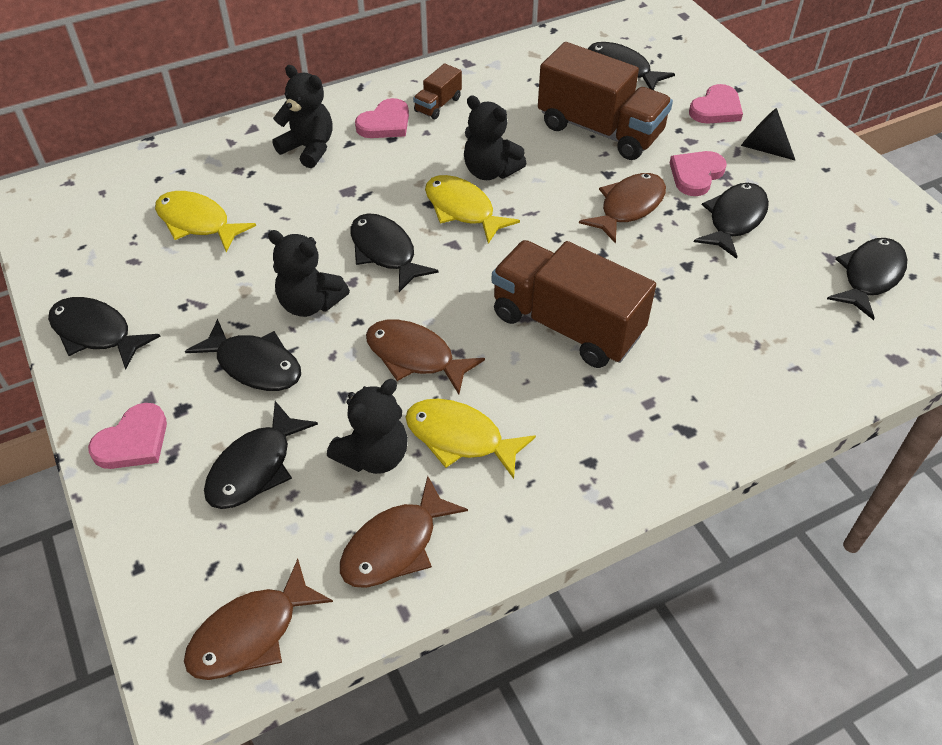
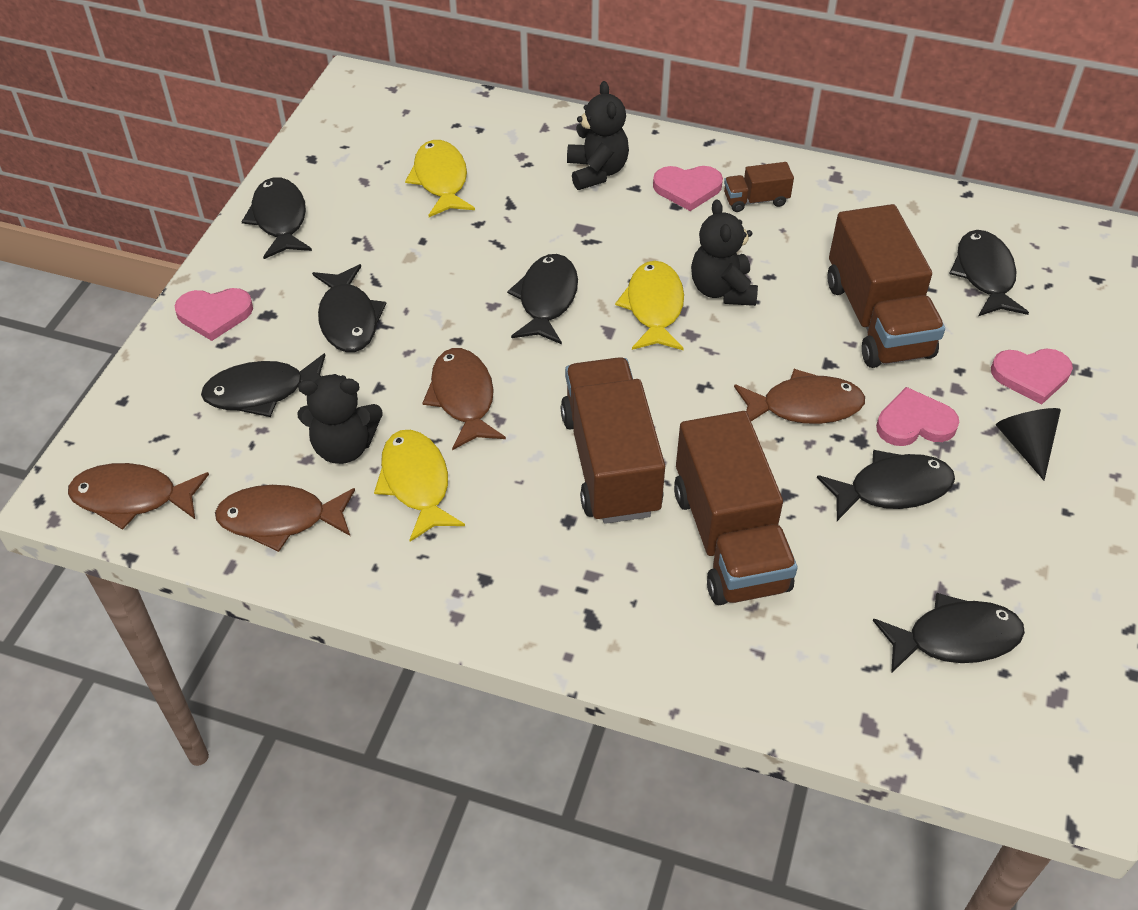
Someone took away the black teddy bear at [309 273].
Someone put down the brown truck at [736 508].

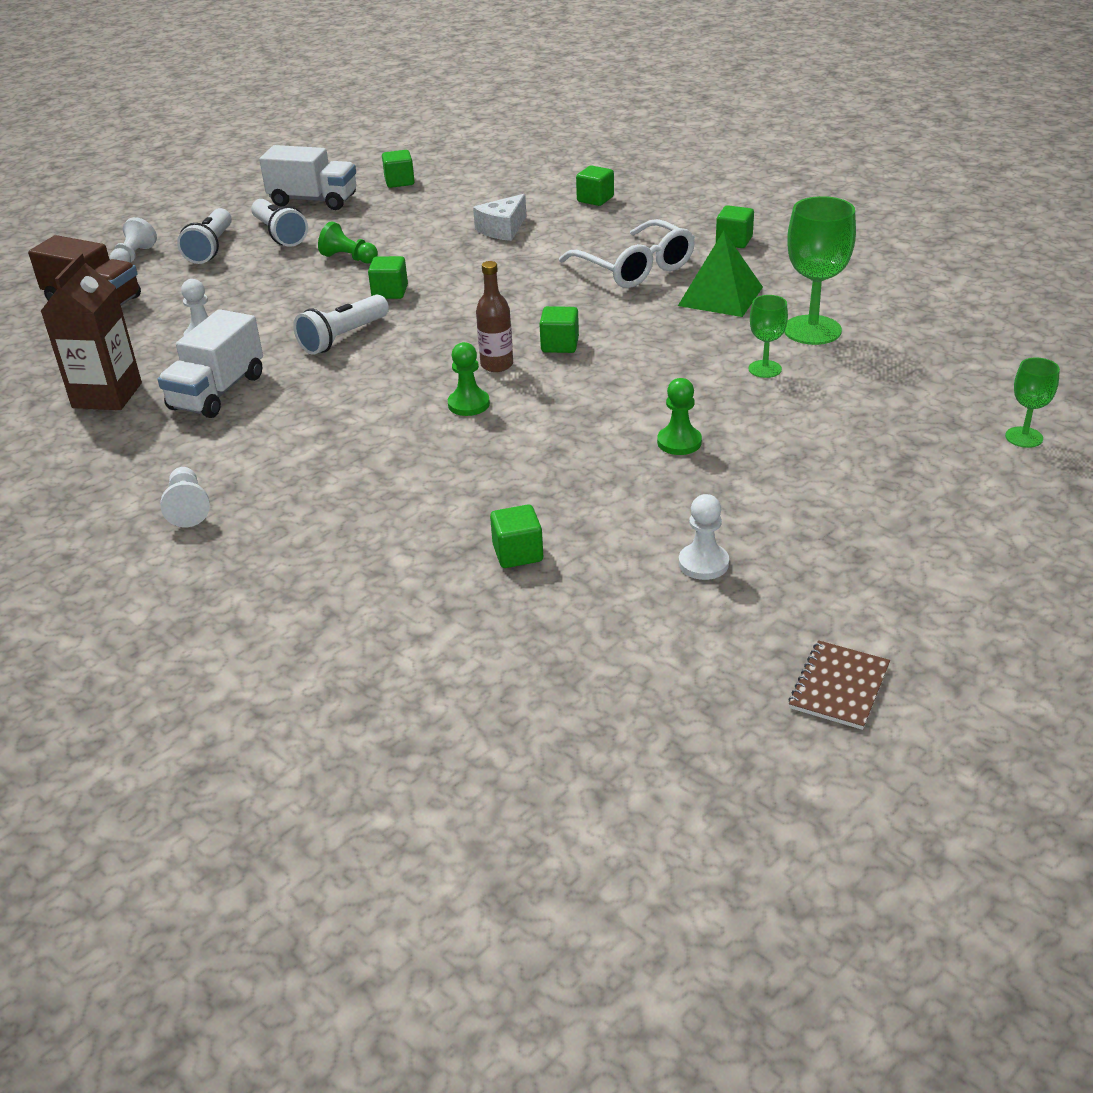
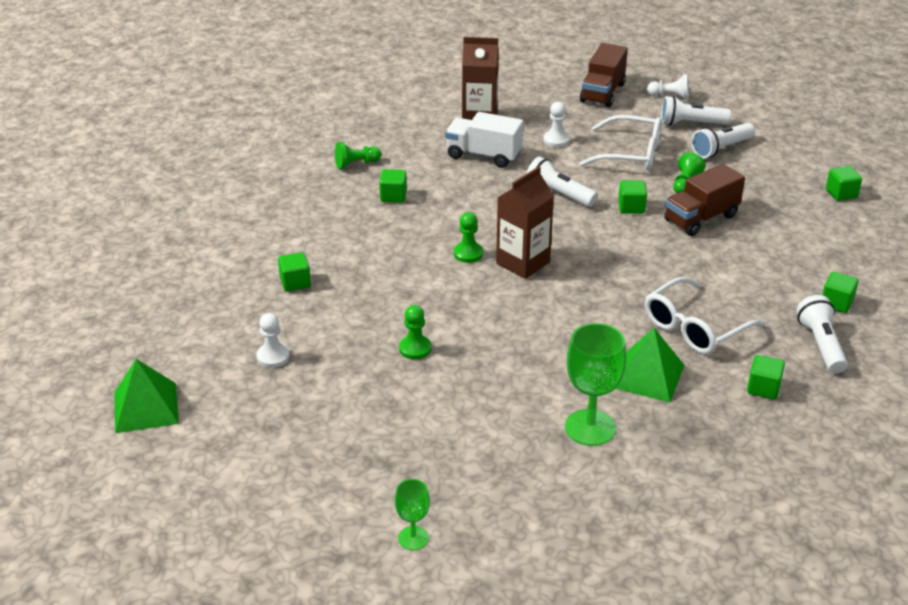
Someone took away the white truck at [307 177].
Someone took away the white piece of cheese at [499 217].
Someone swapped the brown bottle at [494 316] for the brown milk carton at [525 222].
Someone took away the green goblet at [768 336].
Someone carried the green cube from [559 329] to [393 186].
Someone repainted the white pawn at [185 497], which became the green pawn at [358 155].
Someone swapped the brown exercise book at [839 685] for the green pyramid shape at [146 396].
Someone put down the white eyeglasses at [620 142].
Someone put down the brown truck at [704 199].
Someone put down the white flashlight at [822 334].

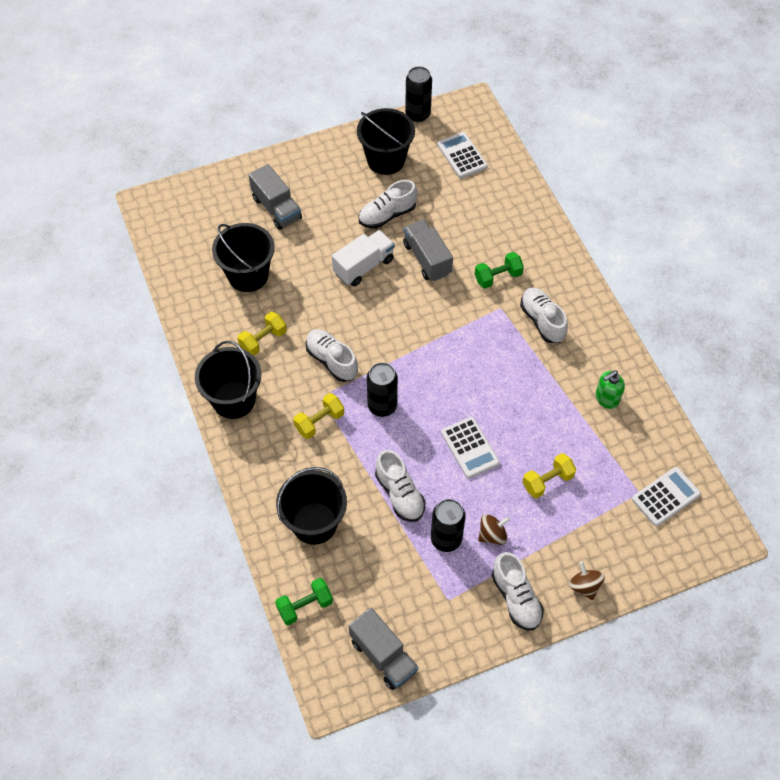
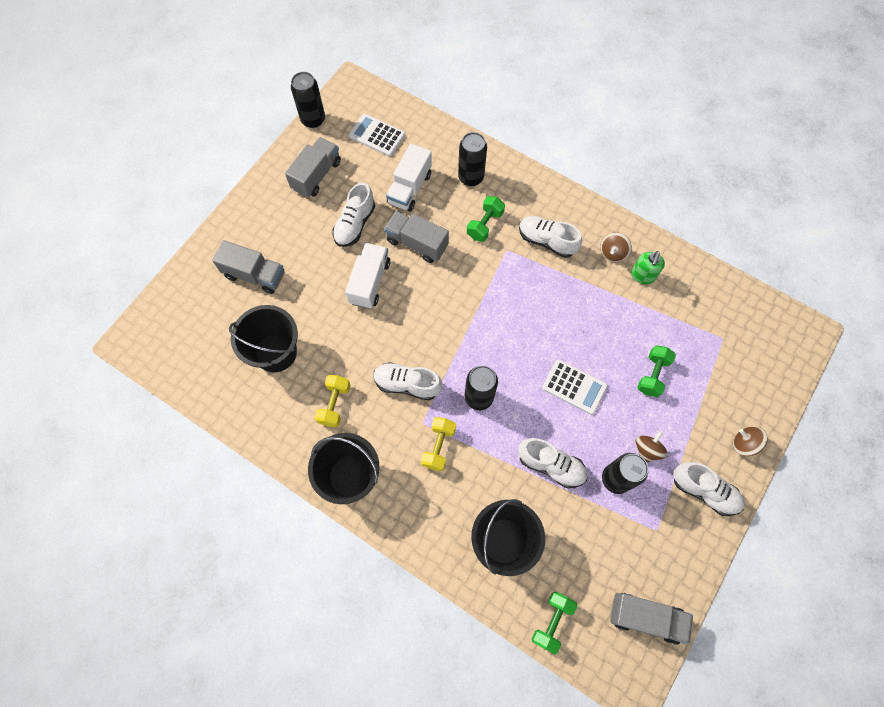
Someone swapped the black sand bucket at [386 141] for the grey truck at [313 167].
Someone repainted the golden dumbbell at [549 475], which became the green dumbbell at [656 371].
Someone took away the white adding machine at [666 496].
Someone put down the black soda can at [472 159].
Someone put down the white truck at [409 178].
Someone put down the brown whirligig at [616 247].

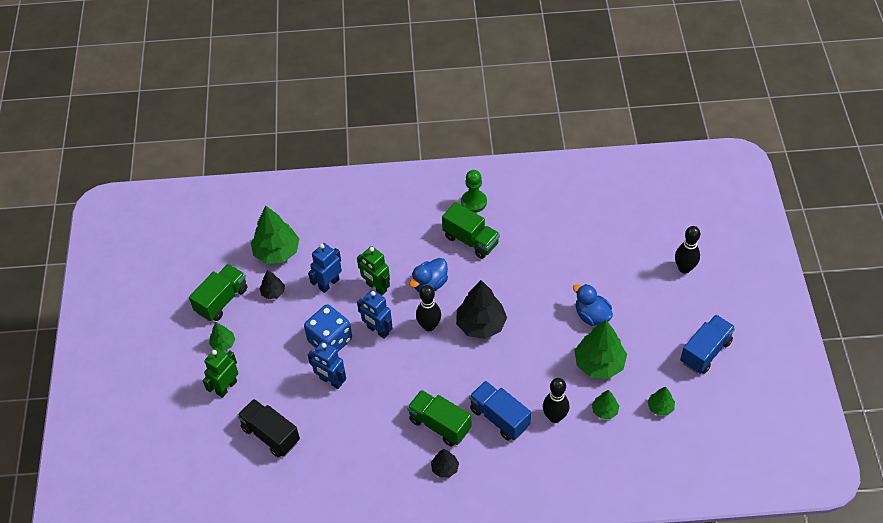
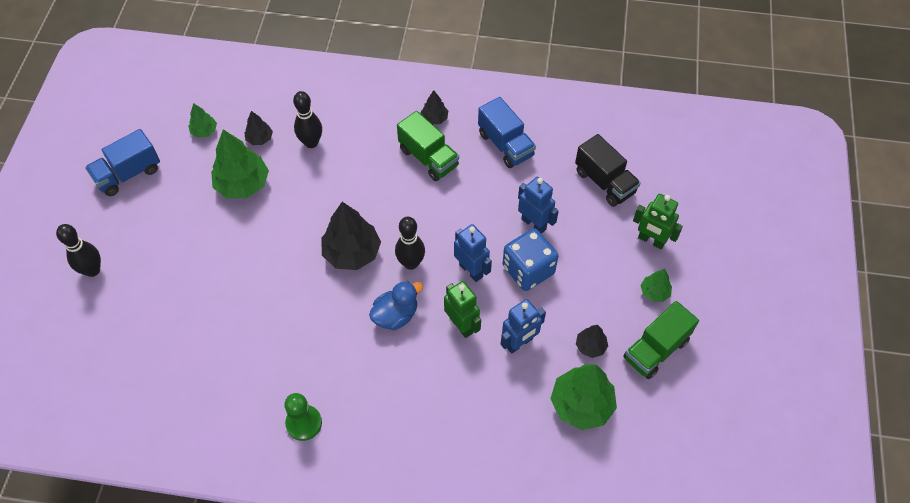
Someone took away the green truck at [471 230].
Someone took away the royal blue rubber duck at [593 305].
Someone rotated the green toy robot at [220 373] by 75 degrees clockwise.
Someone carried the royal blue truck from [500 411] to [507 132].
Someone repainted the green fir tree at [605 404], which became the black fir tree at [258 128].

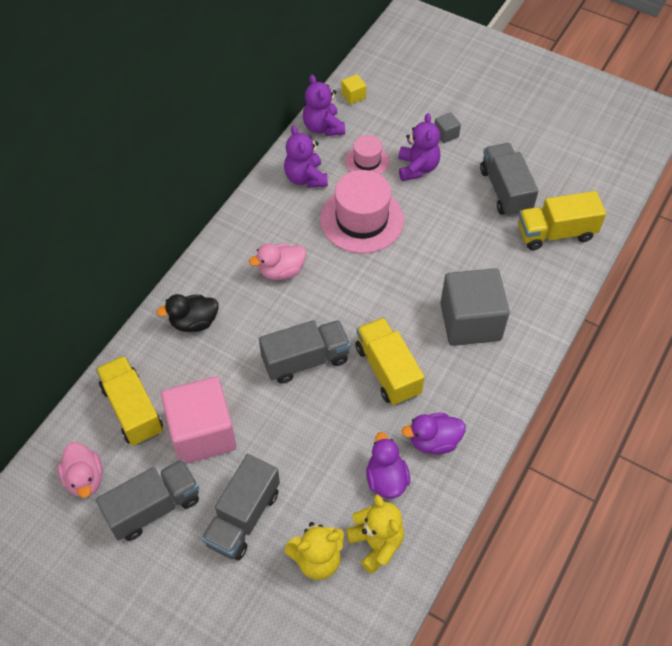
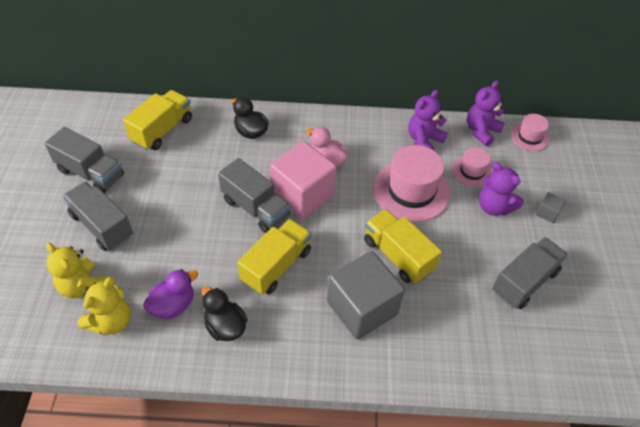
Someone swapped the golden cube at [353 89] for the pink top hat at [530 132].
Someone rotated the royal purple teddy bear at [419 147] by 75 degrees clockwise.
Someone carried the golden truck from [562 220] to [403 246].
Someone carried the pink cube from [198 420] to [303 180].
Someone repainted the royal purple rubber duck at [434 433], which became the black rubber duck at [225 313].
Someone took away the pink rubber duck at [80 470].
Someone rotated the grey truck at [240 507] by 45 degrees clockwise.

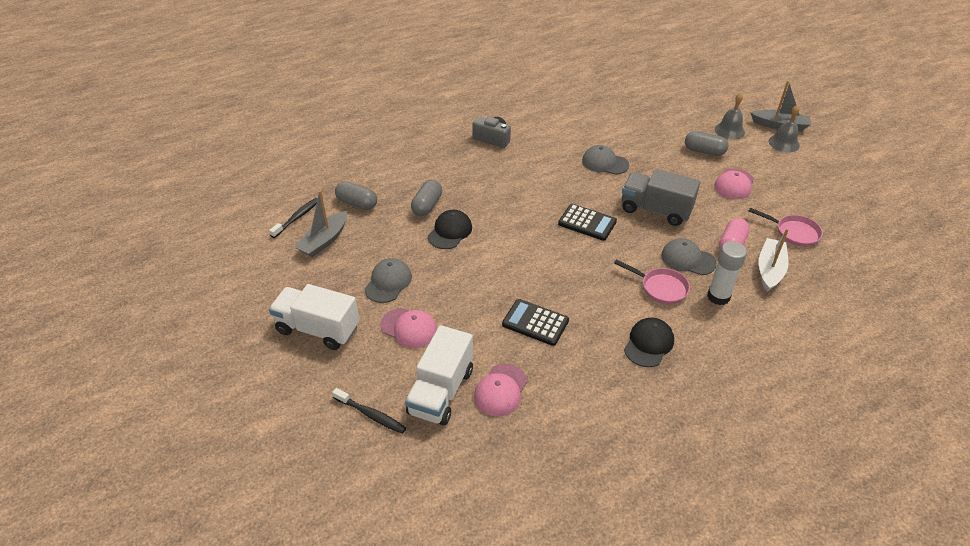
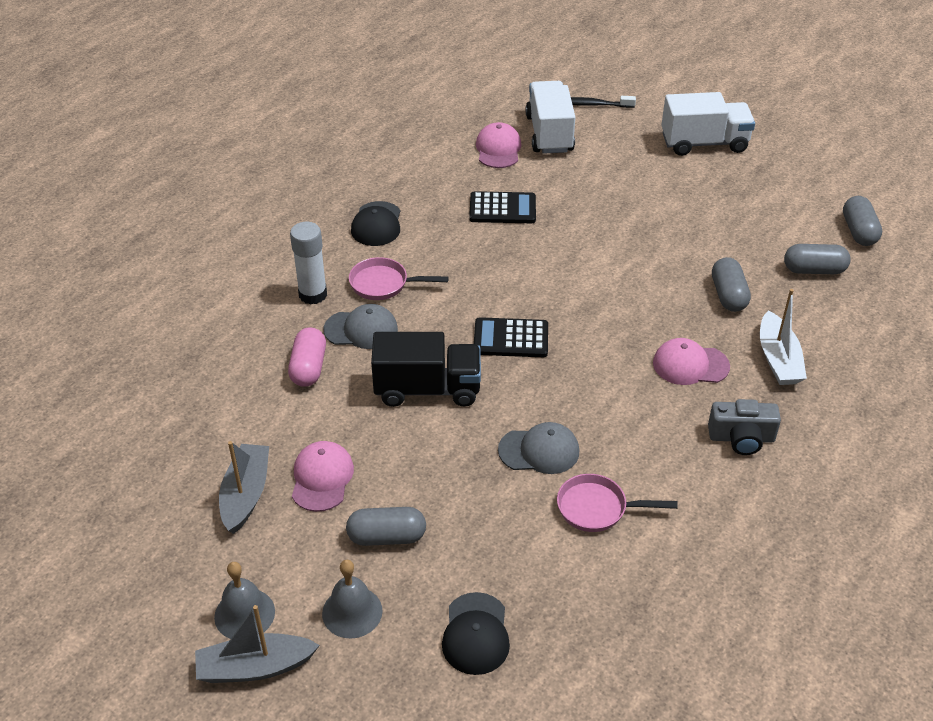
Someone repainted the grey truck at [661 197], which became the black truck at [426 369].
Someone carried the grey toy boat from [321 223] to [244 487].
Someone swapped the black tooth brush at [293 218] for the grey pill shape at [862 221].
Someone carried the pink pan from [786 227] to [617 503].
Someone carried the black peaked cap from [450 229] to [476 633].
Someone carried the white toy boat from [774 260] to [783 337].
Someone took away the grey peaked cap at [388 280].
Someone carried the pink peaked cap from [408 328] to [691 361].

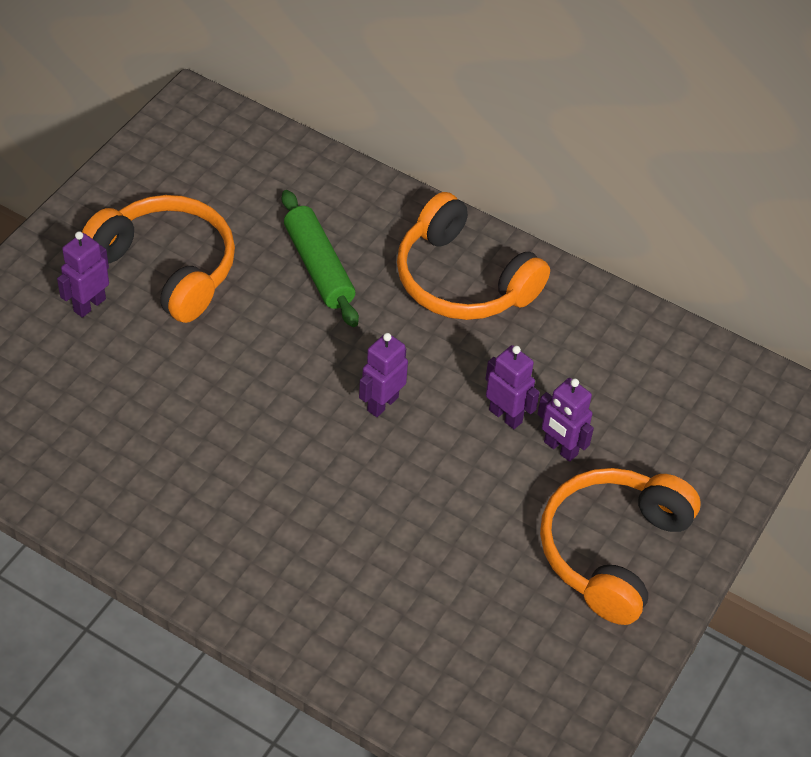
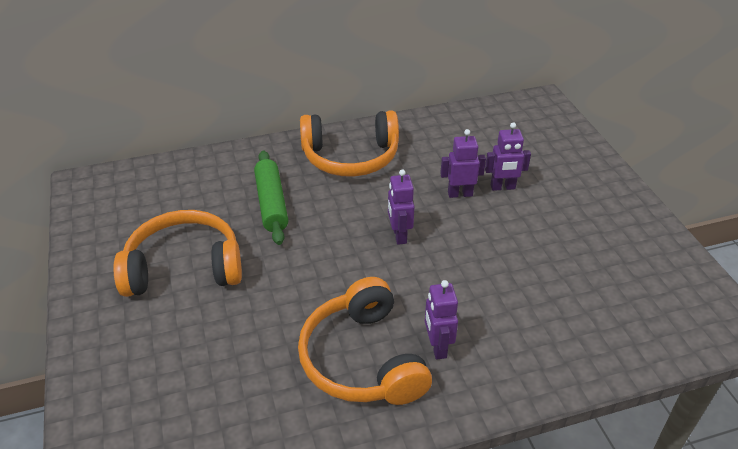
Someone rotated the green pastry roller at [320 258] by 60 degrees clockwise.
Someone carried the royal purple toy robot from [83 274] to [441 320].
Someone carried the orange-coloured headset from [620 546] to [365 341].

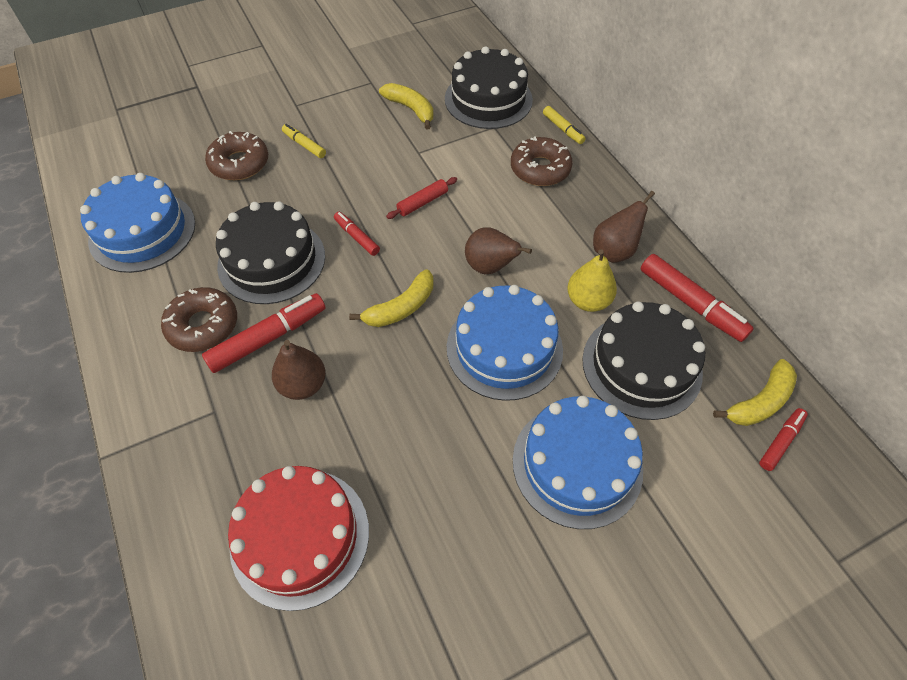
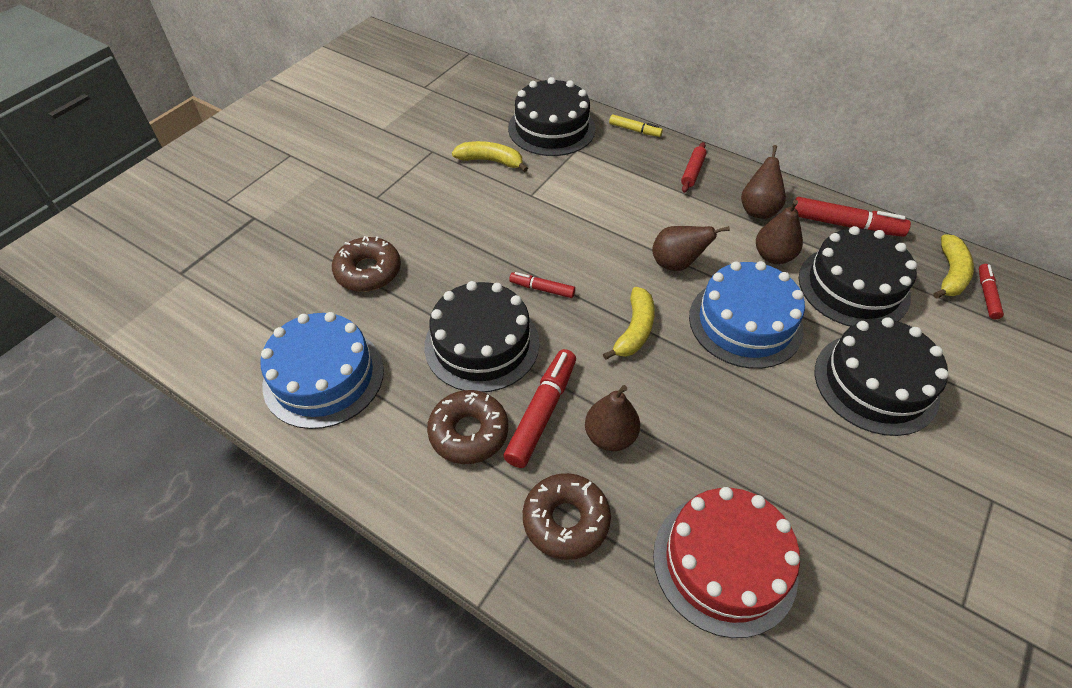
Someone took away the golden marker pen at [304 141].
Someone carried the brown doughnut from [542 161] to [567 516].
Someone carried the scarlet pastry roller from [421 198] to [694 167].
Someone repainted the golden pear fruit at [592 280], which became the brown pear fruit at [779 232].
Someone repainted the royal blue layer cake at [578 462], which became the black layer cake at [882 376].

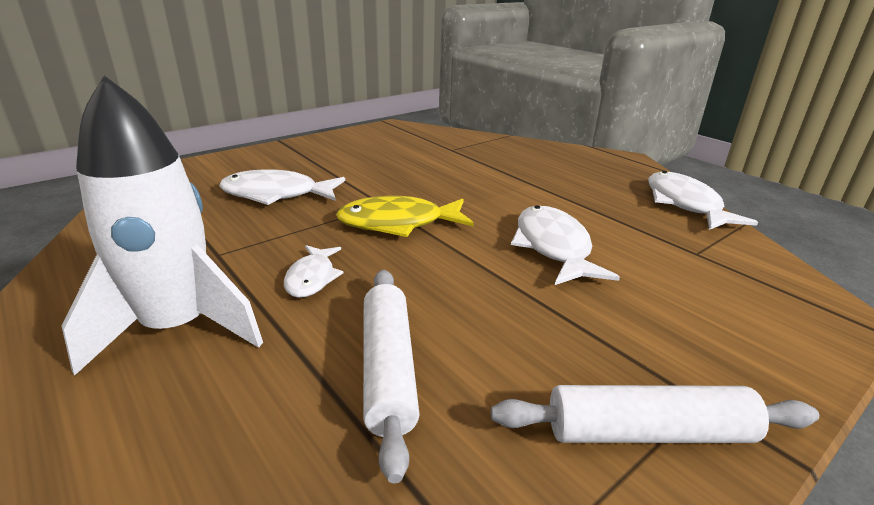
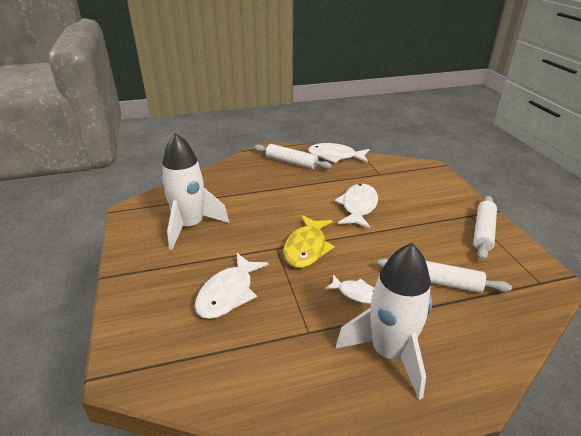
Someone rotated the white fish at [565 245] by 90 degrees clockwise.
Someone put down the white rocket at [195 191].
Someone put down the white pastry roller at [293 157].

